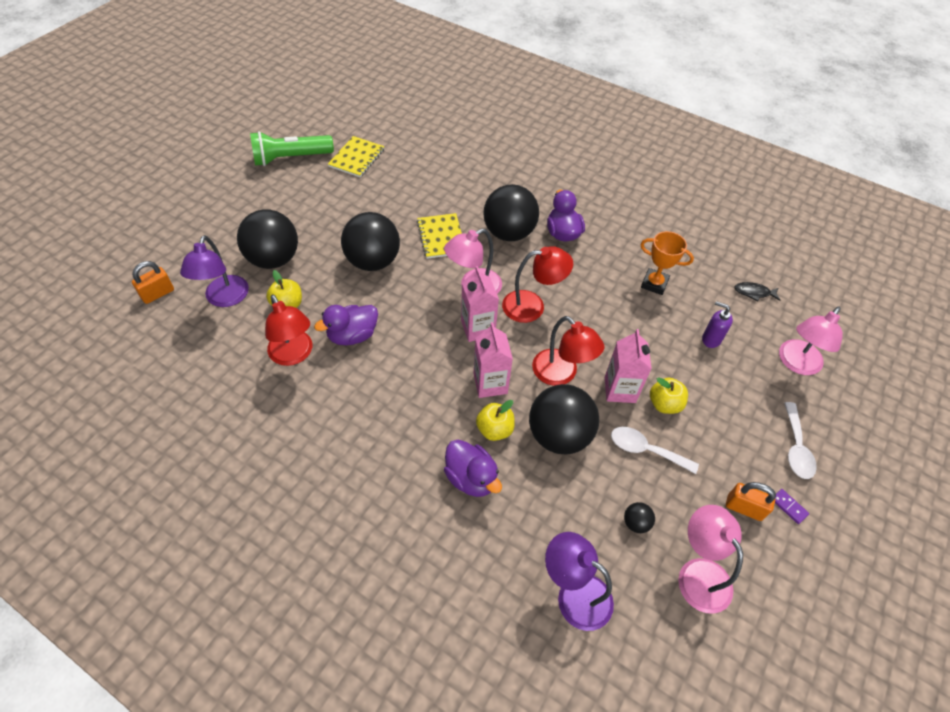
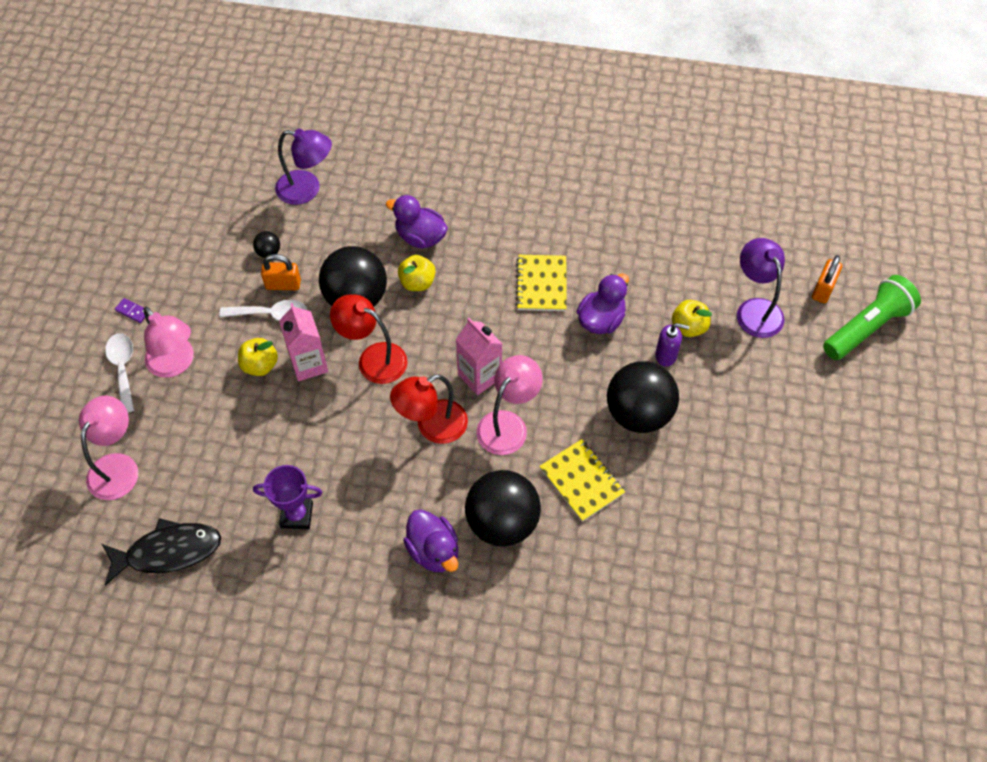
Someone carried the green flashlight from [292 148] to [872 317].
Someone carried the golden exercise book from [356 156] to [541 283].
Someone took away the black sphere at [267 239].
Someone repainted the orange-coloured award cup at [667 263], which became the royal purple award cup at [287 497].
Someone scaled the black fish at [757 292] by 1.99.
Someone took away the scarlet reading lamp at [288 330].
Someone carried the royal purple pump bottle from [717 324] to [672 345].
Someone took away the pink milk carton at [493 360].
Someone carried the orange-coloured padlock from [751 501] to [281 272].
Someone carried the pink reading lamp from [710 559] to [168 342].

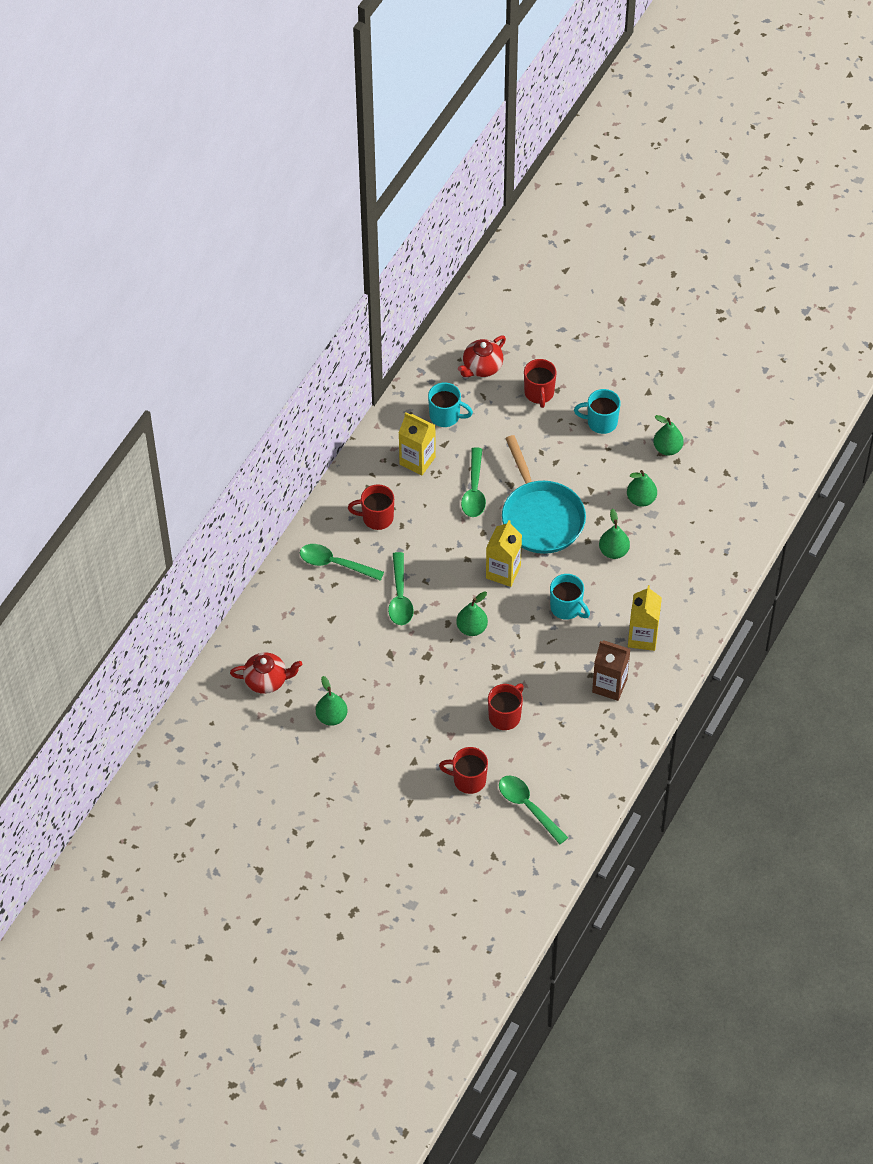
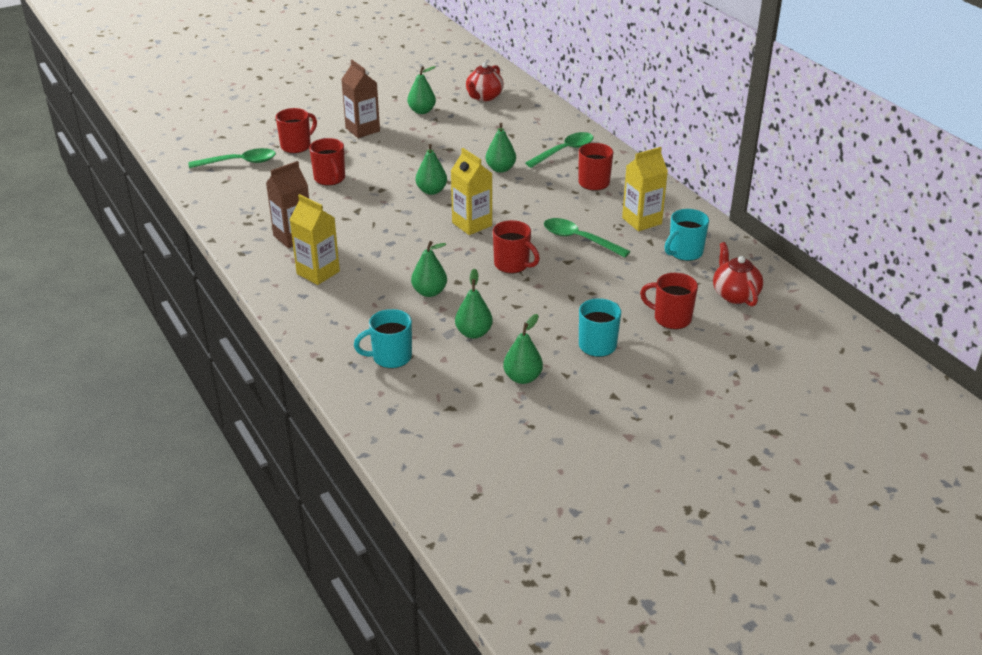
Someone swapped the turquoise pan at [544 494] for the scarlet tea mug at [516 246].
Someone swapped the green spoon at [401 588] for the green pear fruit at [501 148].
Someone carried the turquoise tea mug from [570 597] to [383 339].
Someone put down the brown milk carton at [360 99].

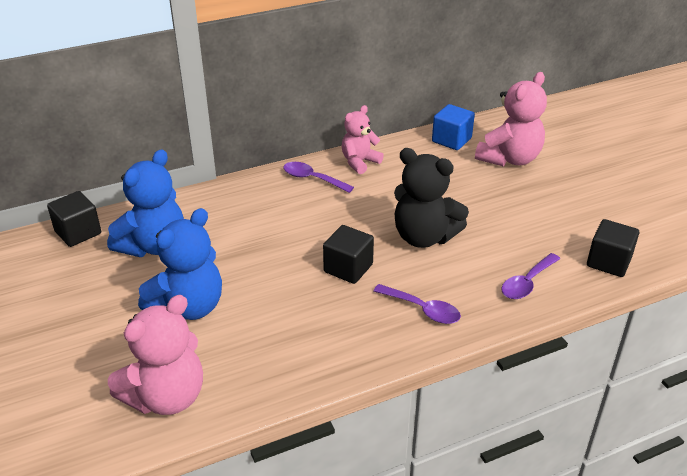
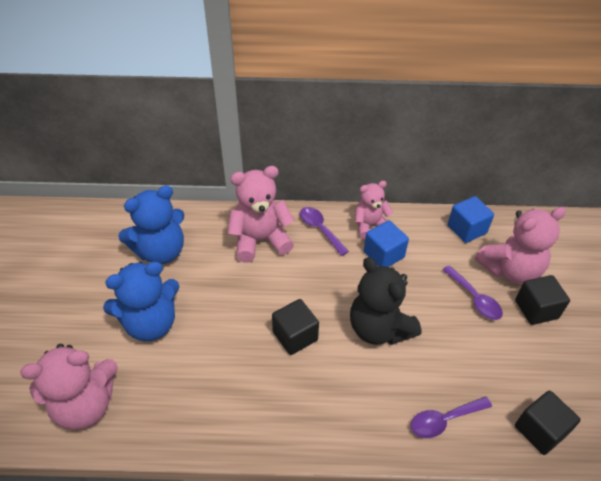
Someone carried the black cube from [74 219] to [542 300].
Someone carried the royal purple spoon from [417 304] to [472 292].
Someone put down the pink teddy bear at [261 214].
Someone put down the royal blue cube at [386 243].

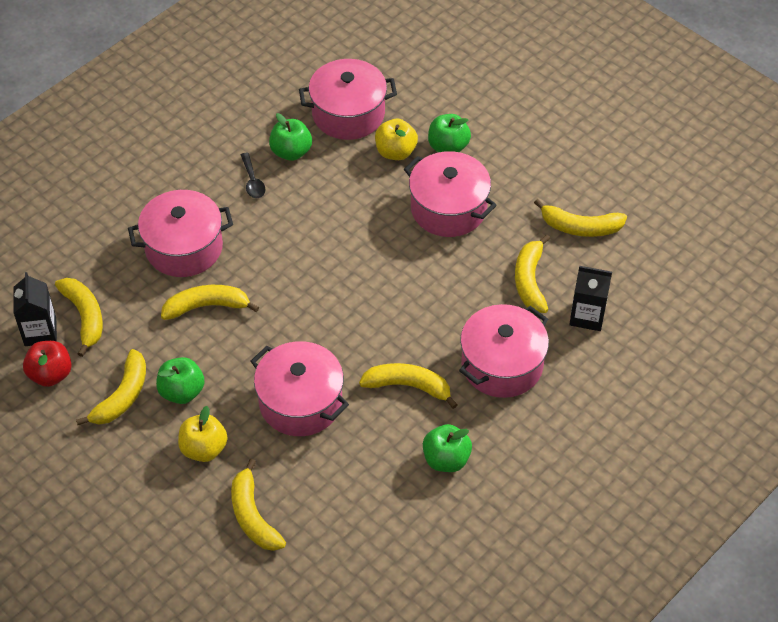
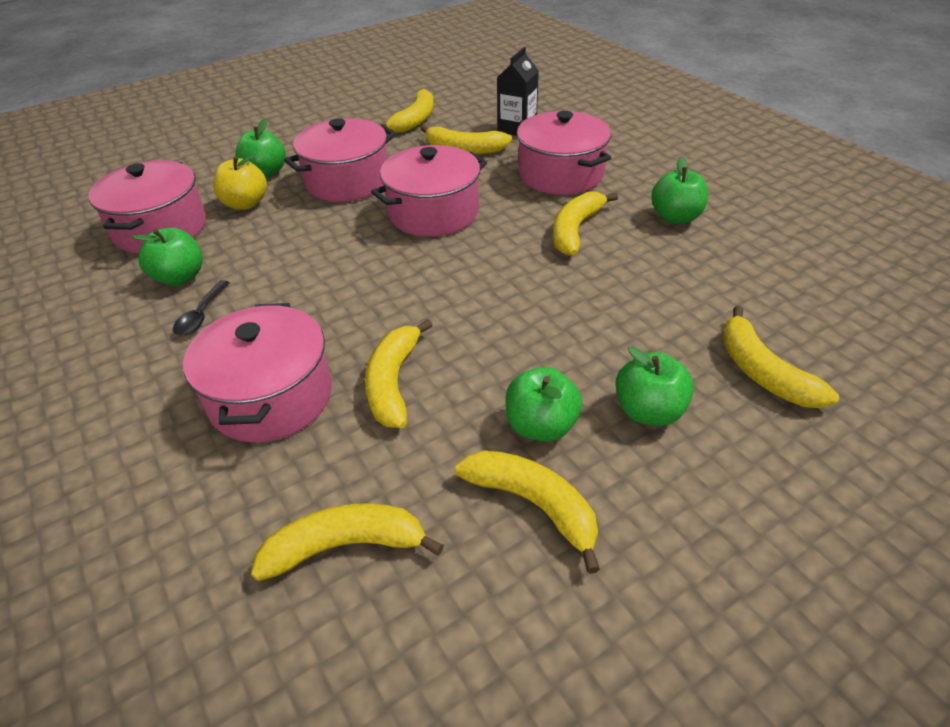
Someone rotated the black spoon at [253 175] by 105 degrees clockwise.
Someone took away the black milk carton at [35 309].
Someone took away the scarlet apple fruit at [47 364].
Someone carried the pink stockpot from [300 388] to [429 191].
Someone repainted the golden apple fruit at [203 434], which became the green apple fruit at [655 386].
Someone rotated the golden banana at [258 505] by 75 degrees clockwise.

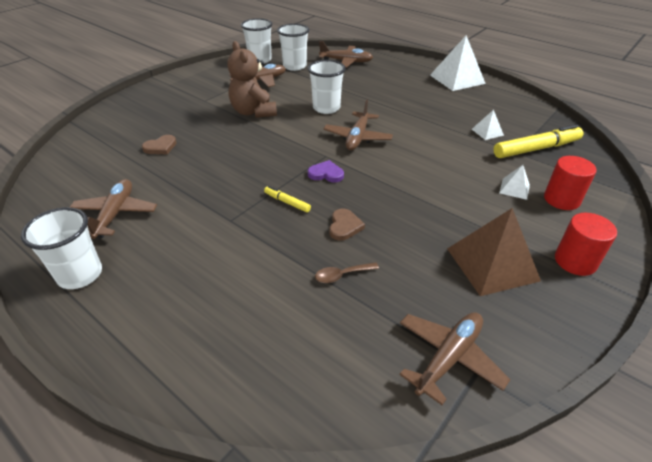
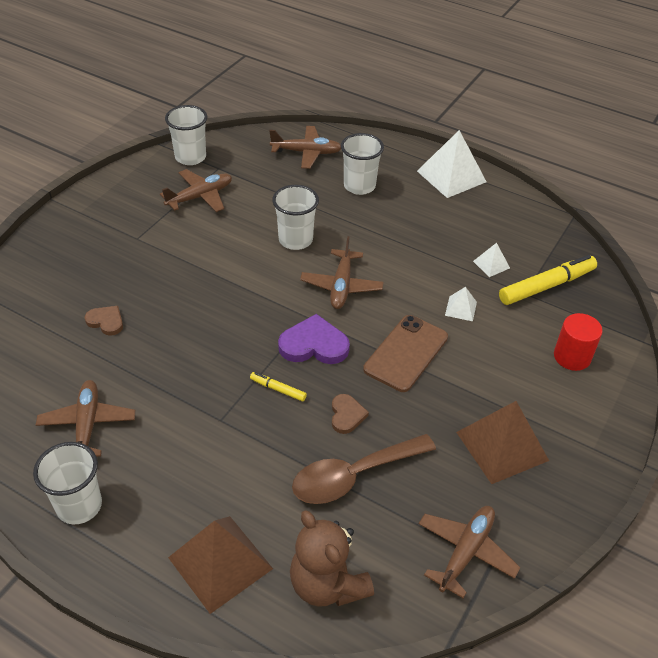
Someone carried the white beaker from [293 47] to [362 164].
Someone carried the brown teddy bear from [252 79] to [332 558].
Someone rotated the brown heart at [159 145] by 105 degrees counterclockwise.
Someone scaled the royal purple heart at [326 171] by 1.68.
Someone carried the white pyramid shape from [514 182] to [461 304].
Someone took away the scarlet cylinder shape at [586 244].
Someone scaled the brown spoon at [347 272] by 2.30.
Someone put down the brown smartphone at [405 353].
Someone put down the brown pyramid shape at [220 565].

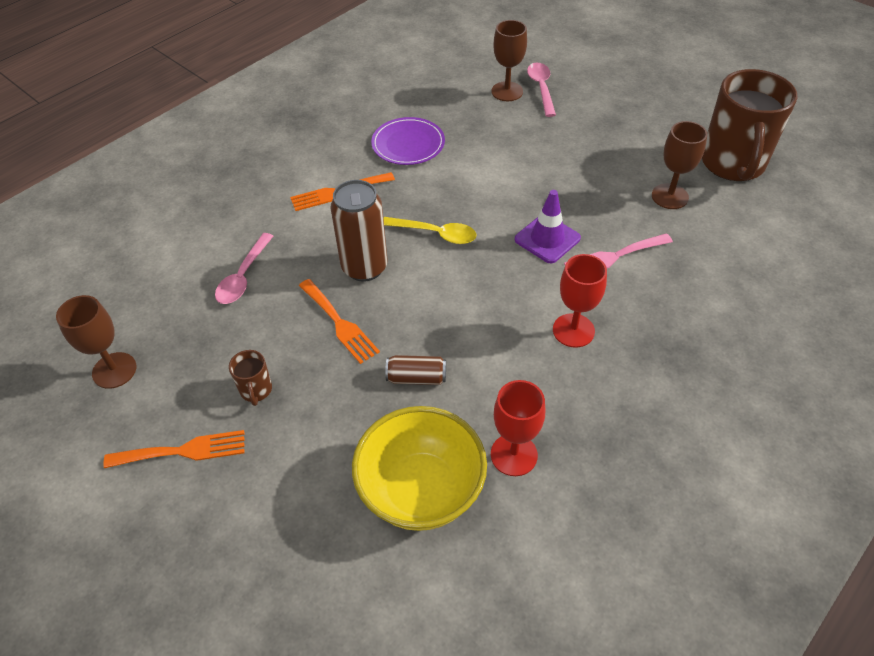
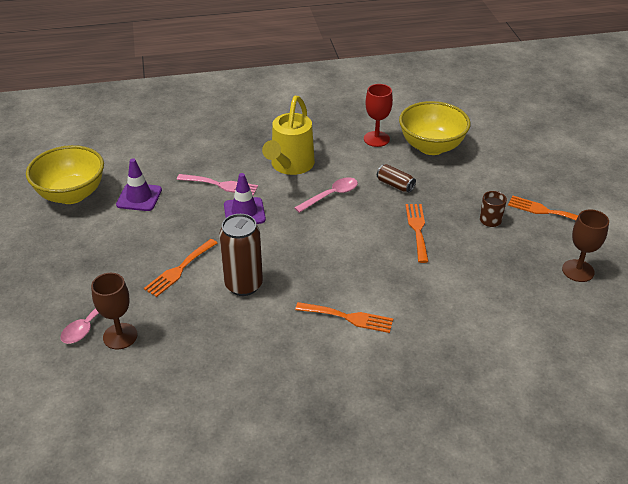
Someone swapped the brown tea mug at [749 125] for the golden deep dish at [65 174].
Someone took away the royal purple flat dish at [408 141].
Someone swapped the brown goblet at [679 165] for the royal purple safety cone at [139 184].
Someone carried the brown soda can from [359 231] to [241 255].
Someone took away the golden spoon at [429 230].
Someone carried the pink spoon from [244 268] to [326 195].
Someone swapped the scarlet goblet at [580 301] for the golden watering pot at [288 135].
Someone put down the orange-coloured fork at [180 268].

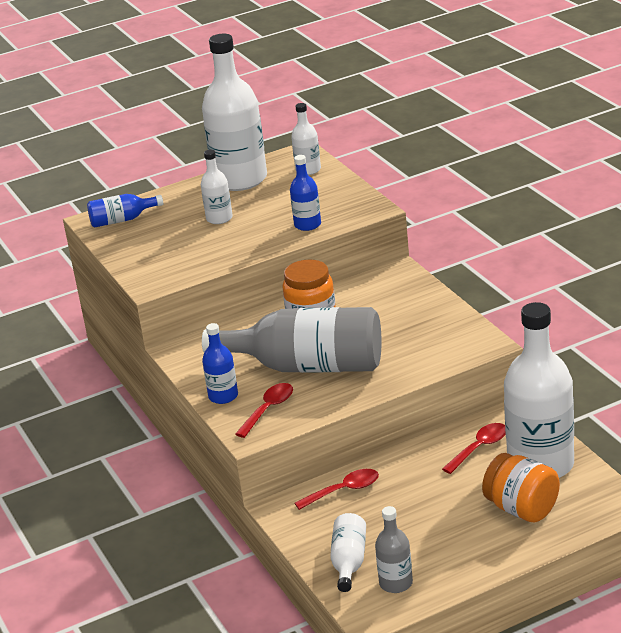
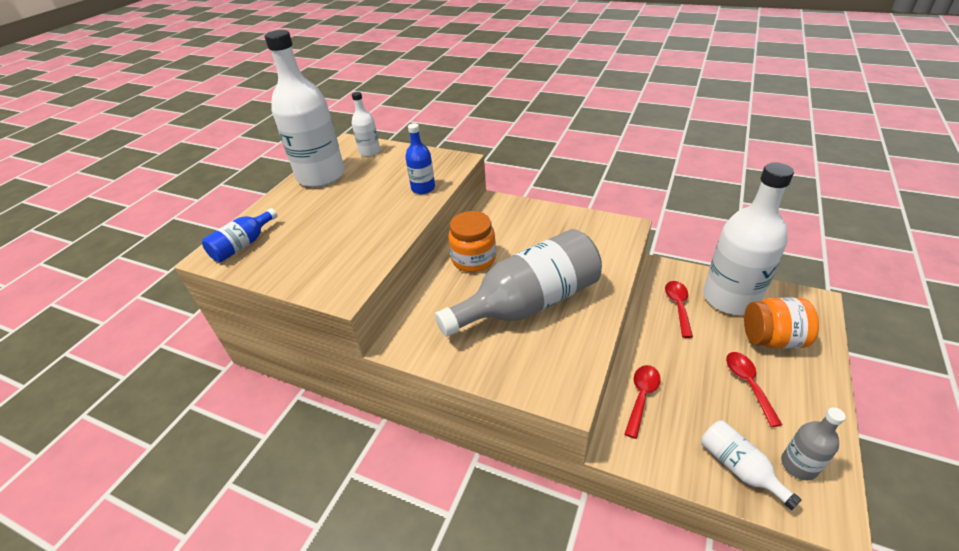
Someone took away the white bottle at [217 187].
Someone took away the royal blue bottle at [220 363].
Someone carried the scarlet spoon from [264 410] to [754 389].

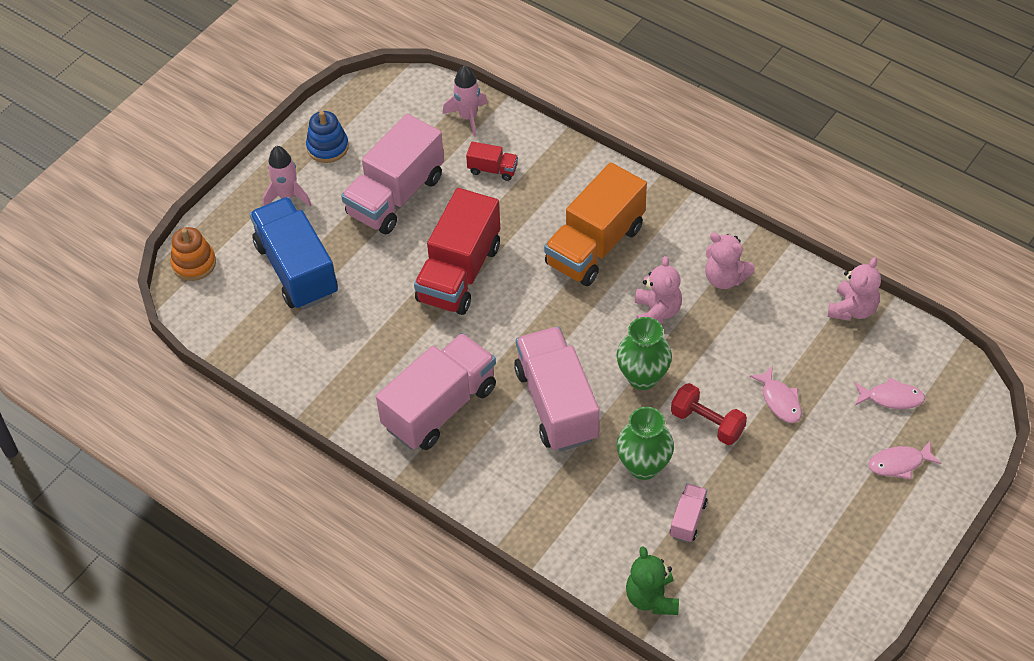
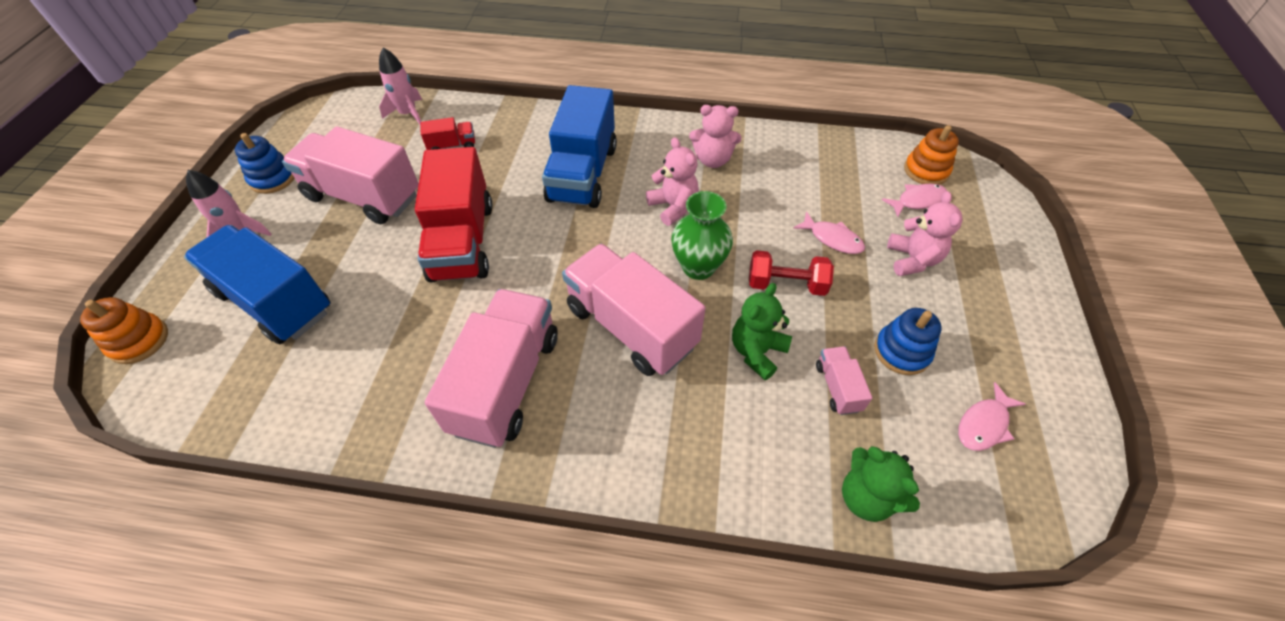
Someone rotated the pink truck at [392 174] by 105 degrees clockwise.
Someone repainted the orange-coloured truck at [595 224], which became the royal blue truck at [579 146].
Someone carried the pink teddy bear from [854 289] to [924 233].
Someone swapped the green tall vase at [645 443] for the green teddy bear at [762 331].
Someone carried the pink fish from [904 460] to [992 416].
Someone put down the orange-coloured stacking rings at [931 155].
Someone put down the royal blue stacking rings at [908 341].

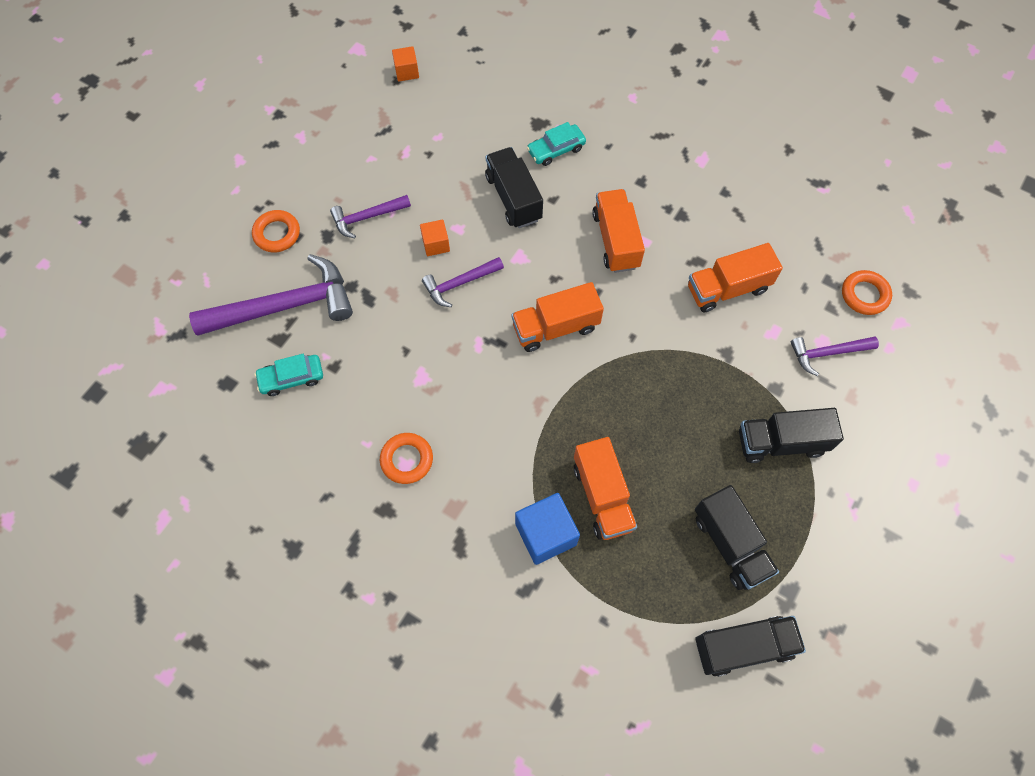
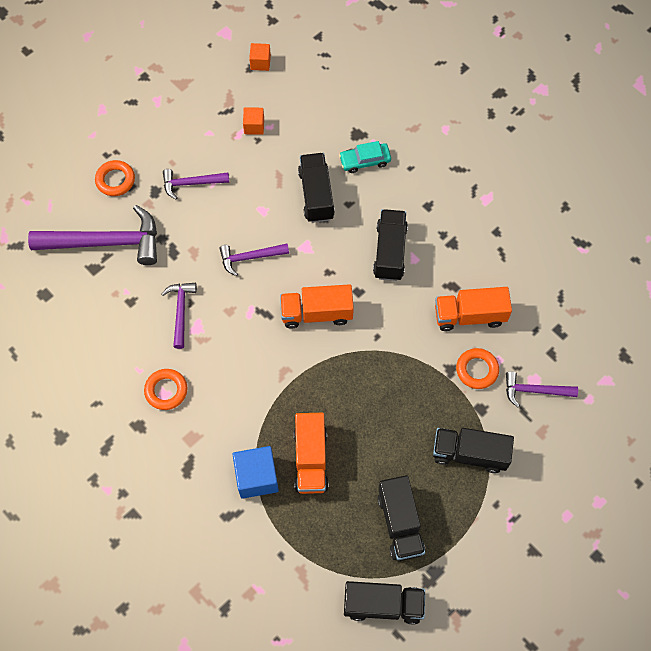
Someone repainted the orange-coloured truck at [618 231], which became the black truck at [390 245].
Someone carried the orange-coloured cube from [435 238] to [253 121].
Someone carried the orange-coloured hoop from [867 292] to [477 368].
Someone took away the turquoise automobile at [288 375].
Someone put down the royal purple carpenter's hammer at [179 316].

